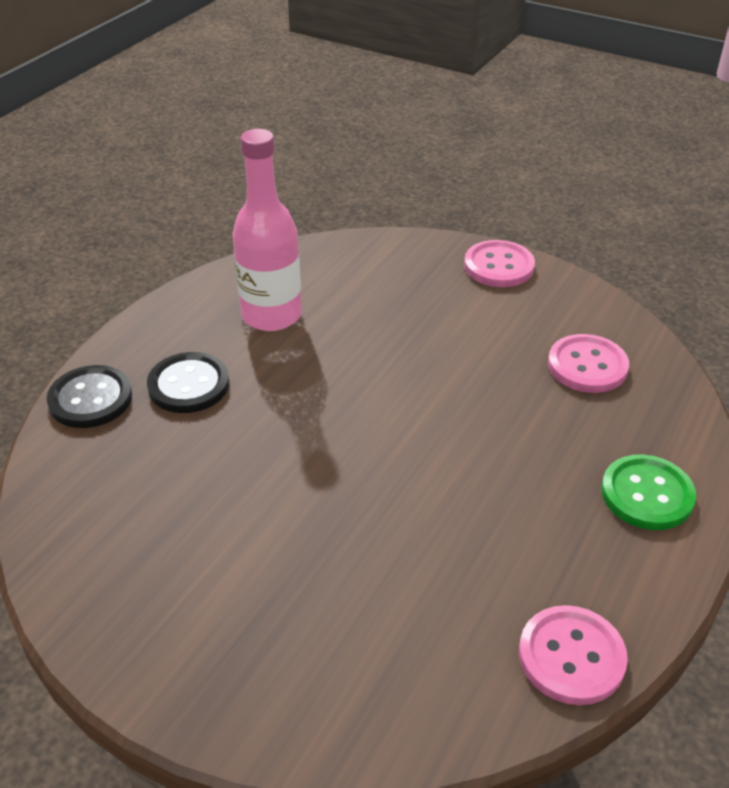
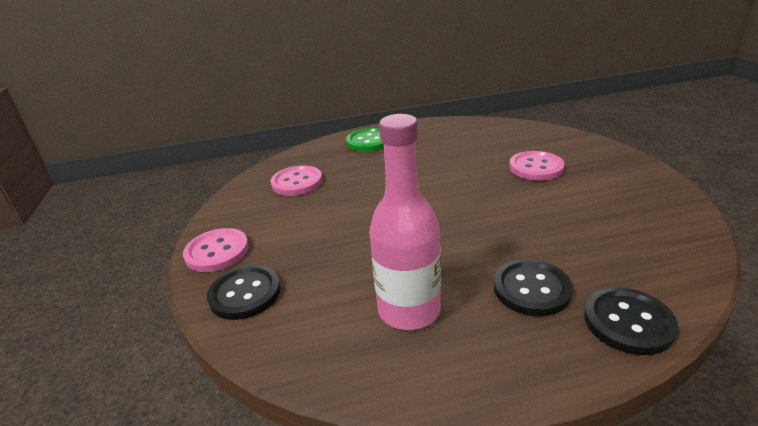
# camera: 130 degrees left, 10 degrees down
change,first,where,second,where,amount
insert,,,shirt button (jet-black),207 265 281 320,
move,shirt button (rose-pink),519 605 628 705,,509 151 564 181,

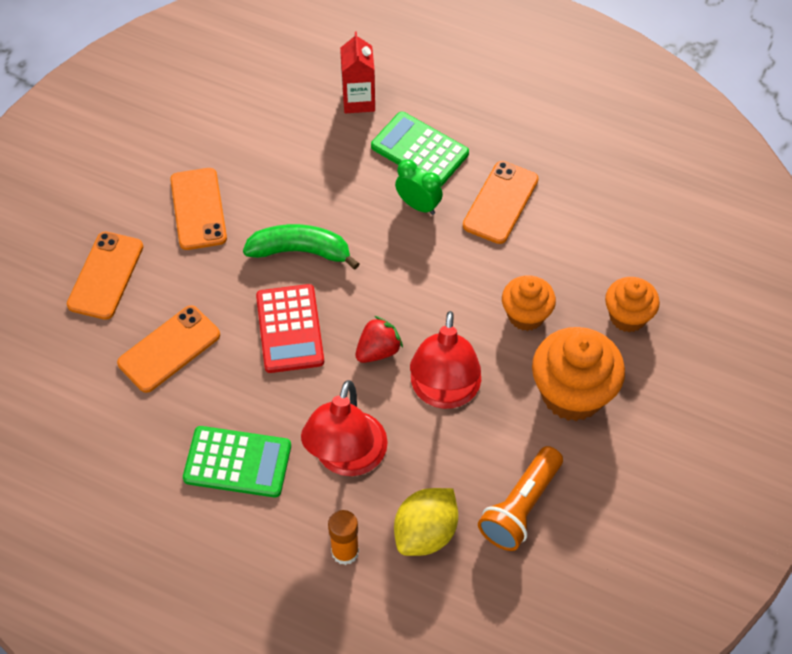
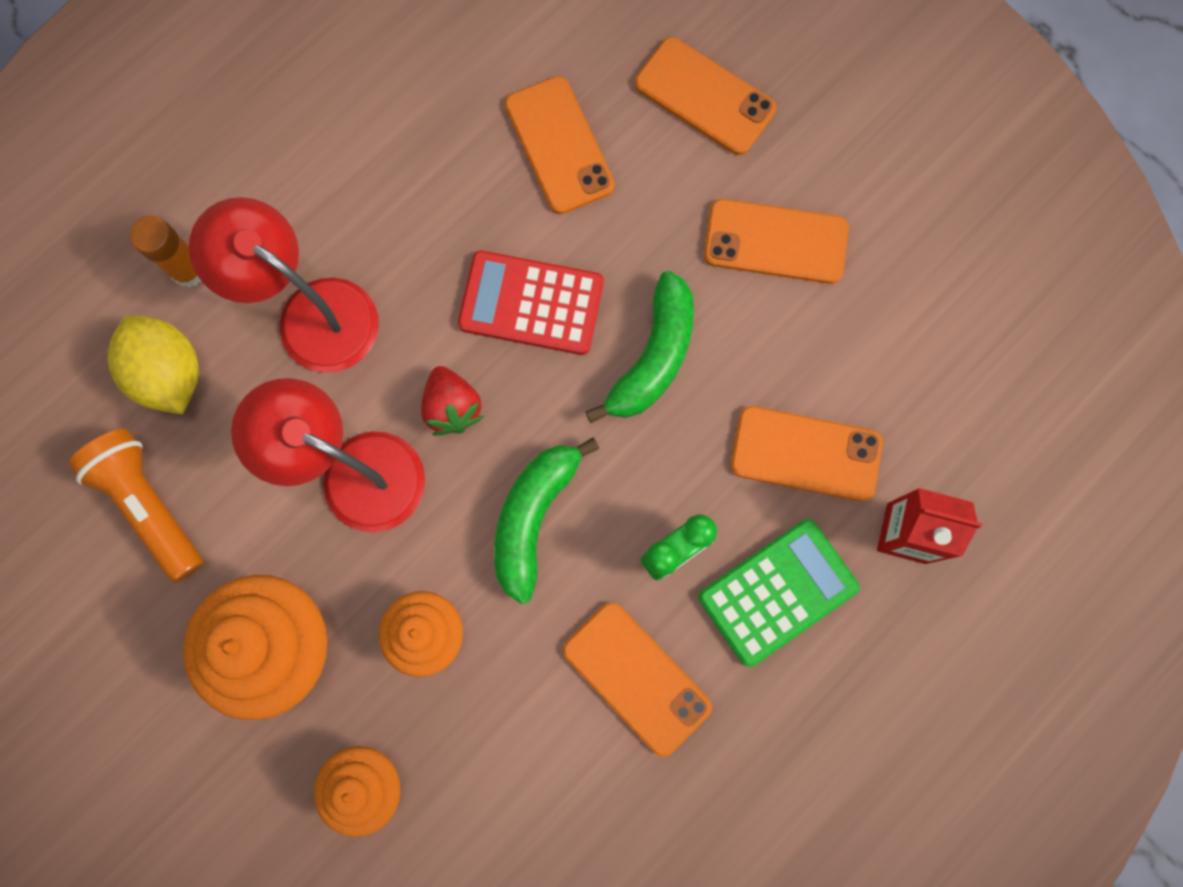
# camera: 110 degrees right, 20 degrees up
change,first,where,second,where,amount
insert,,,toy banana (green),494 437 599 604,
insert,,,phone (orange),731 406 883 501,
delete,adding machine (green),183 426 291 498,,,

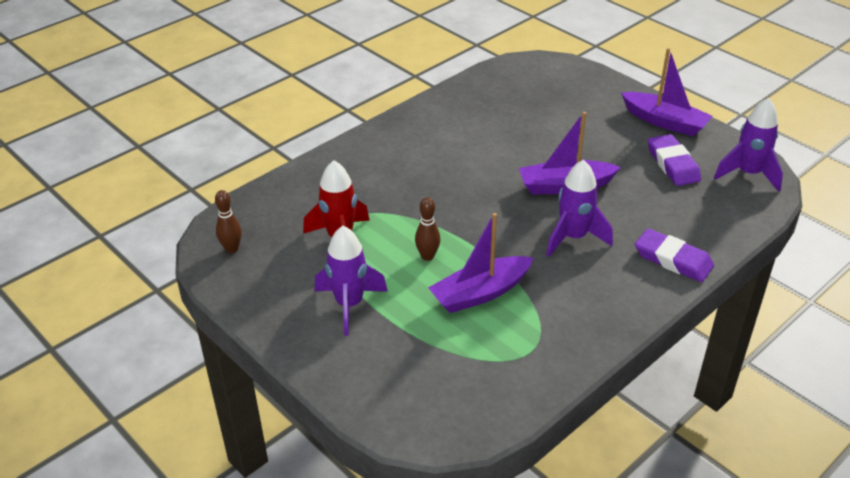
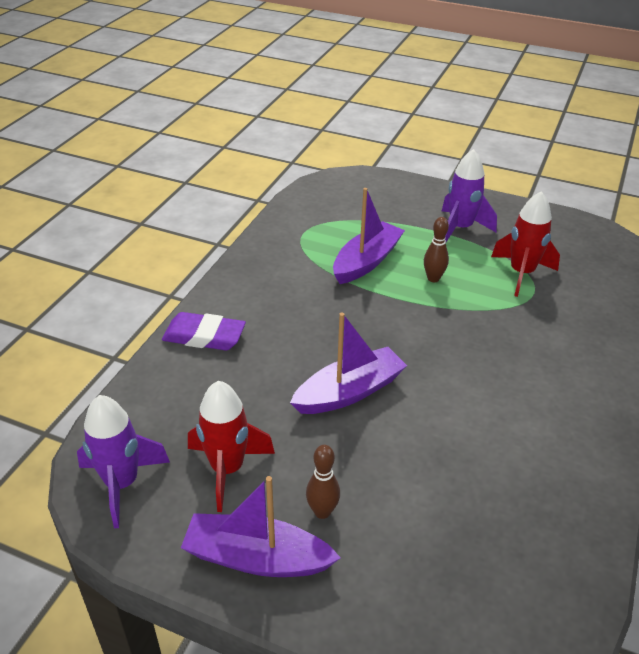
# camera: 155 degrees right, 0 degrees up
change,first,where,second,where,amount
replace,pencil eraser (violet),648 134 701 186,rocket (scarlet),188 381 275 512,
move,bowling pin (dark brown),215 190 242 253,,306 445 340 519,
delete,rocket (violet),546 160 613 257,,,

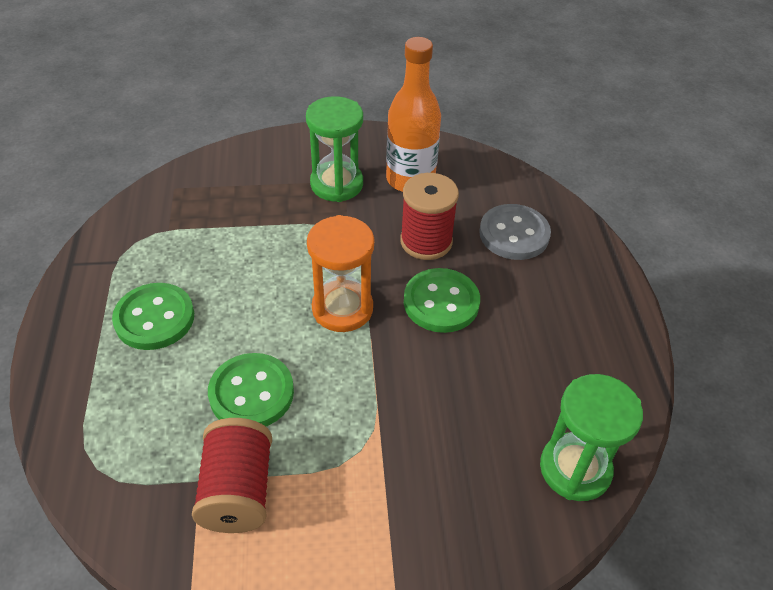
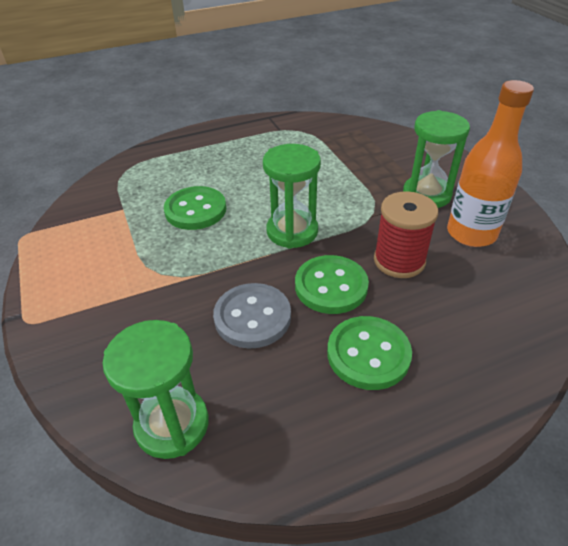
# camera: 75 degrees right, 5 degrees down
change,first,where,second,where,amount
move,shirt button (ash-grey),479 204 551 260,,213 283 291 349,
recolor,hourglass (orange),307 215 374 332,hourglass (green),263 144 321 249,
move,shirt button (green),112 283 194 350,,327 316 412 390,
delete,bobbin (scarlet),192 418 272 533,,,

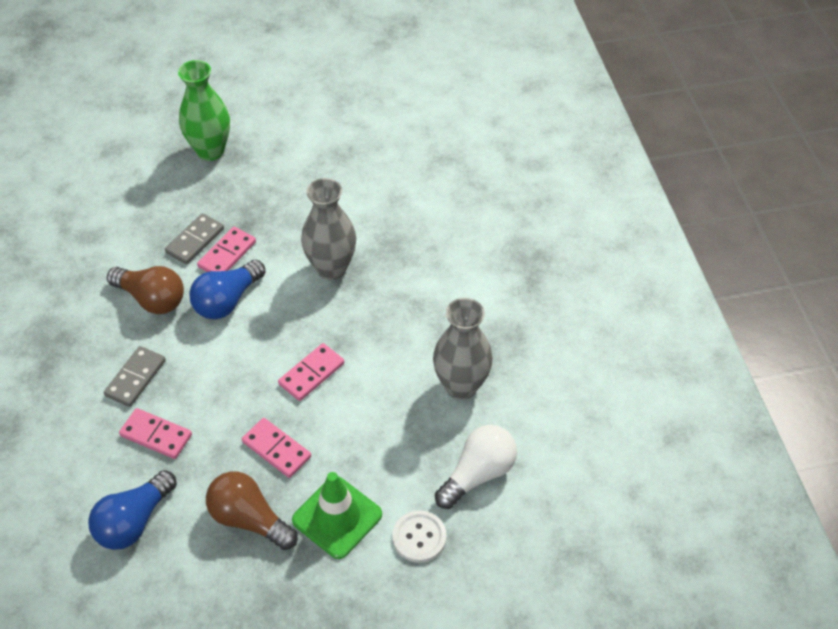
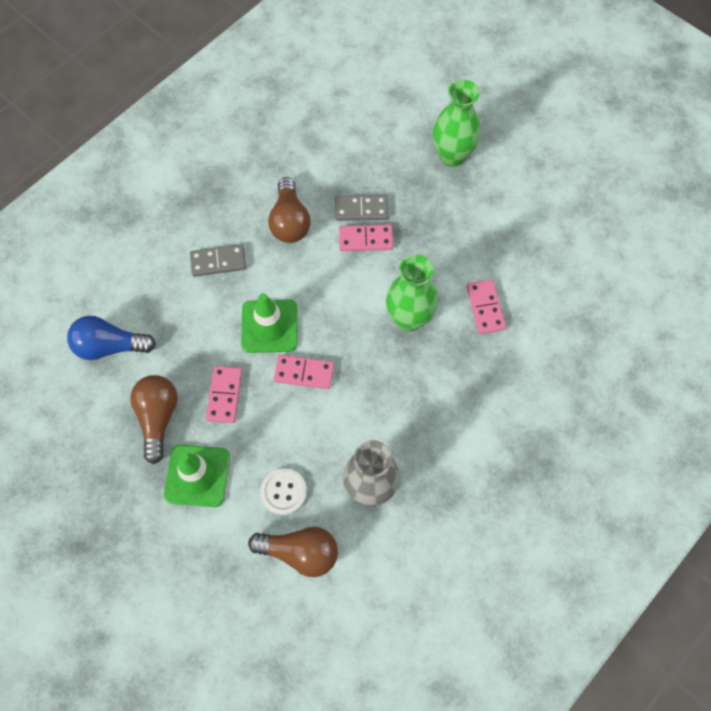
# camera: 55 degrees right, 15 degrees up
change,first,where,second,where,amount
insert,,,safety cone (green),241 293 298 353,
recolor,bulb (white),435 425 517 509,bulb (dark brown),248 527 338 577,
move,shirt button (white),392 510 447 563,,260 468 307 515,
recolor,tall vase (ash-grey),301 178 356 280,tall vase (green),386 254 438 331,
move,domino (rose-pink),119 408 192 459,,467 279 506 334,
delete,bulb (cobalt),189 260 265 319,,,

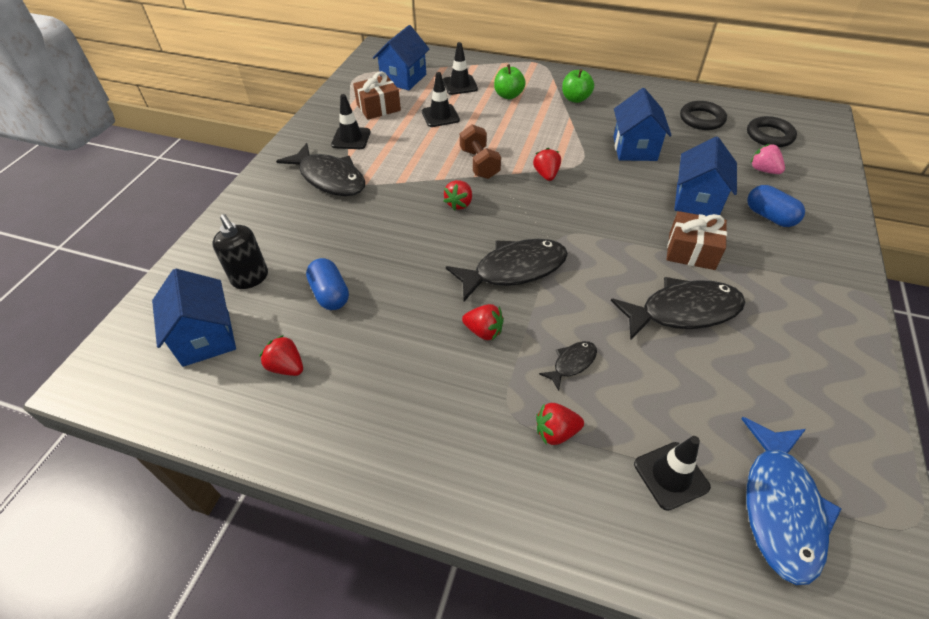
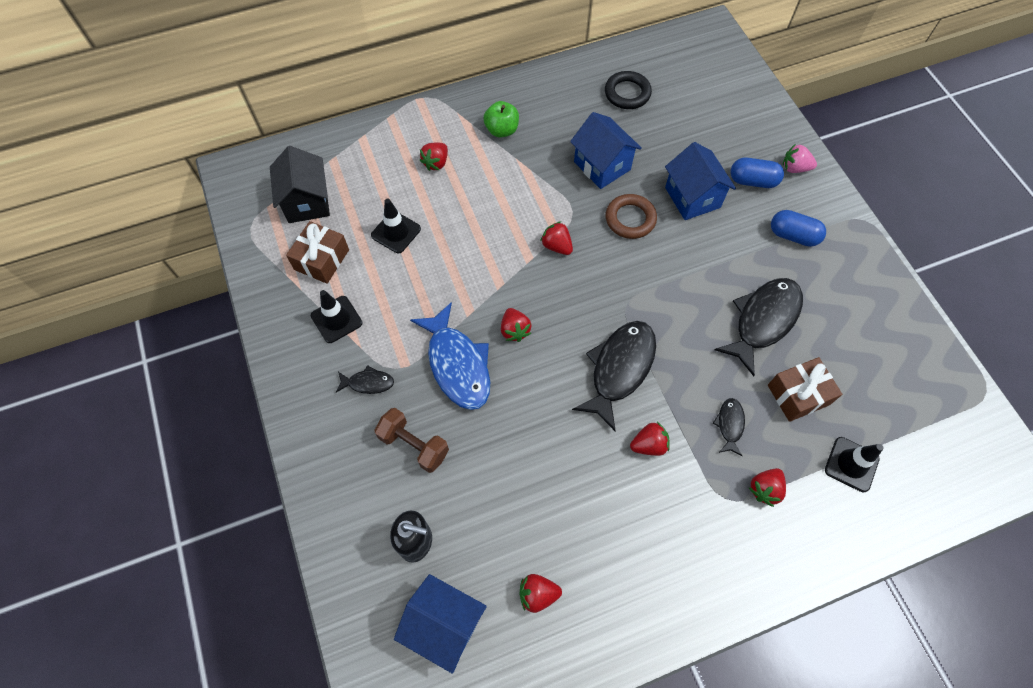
# camera: 40 degrees left, 15 degrees up
change,first,where,second,where,amount
recolor,house (cobalt),373 25 430 90,house (jet-black),270 146 330 223,
resize,fish (jet-black),276 143 365 196,,336 365 394 394,x0.48
move,free weight (dark brown),460 124 501 179,,374 408 449 473,
move,fish (cobalt),741 417 842 585,,410 302 490 410,
replace,apple (green),494 64 526 99,strawberry (scarlet),420 143 448 171,
insert,,,ring (dark brown),606 194 657 239,
move,gift (dark brown),667 211 727 270,,768 357 842 422,
move,capsule (cobalt),306 258 349 310,,771 210 826 247,
move,strawberry (rose-pink),751 144 785 174,,783 144 817 173,
delete,safety cone (jet-black),443 42 478 95,,,
delete,ring (jet-black),747 116 797 147,,,

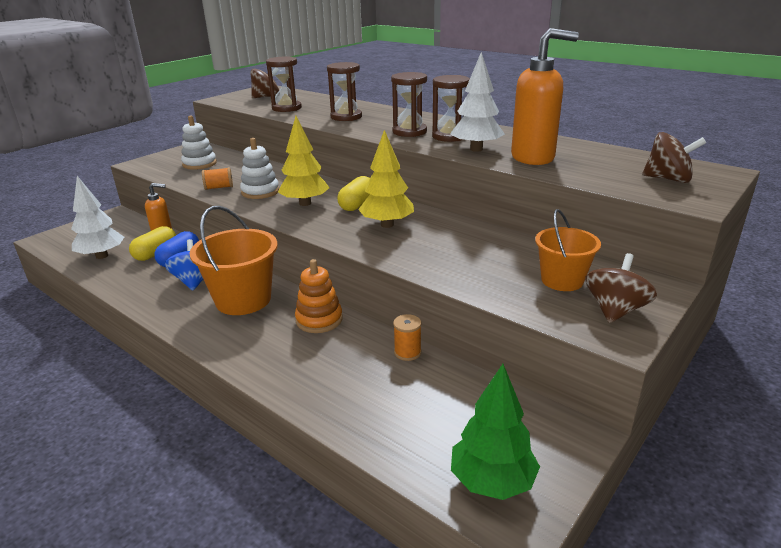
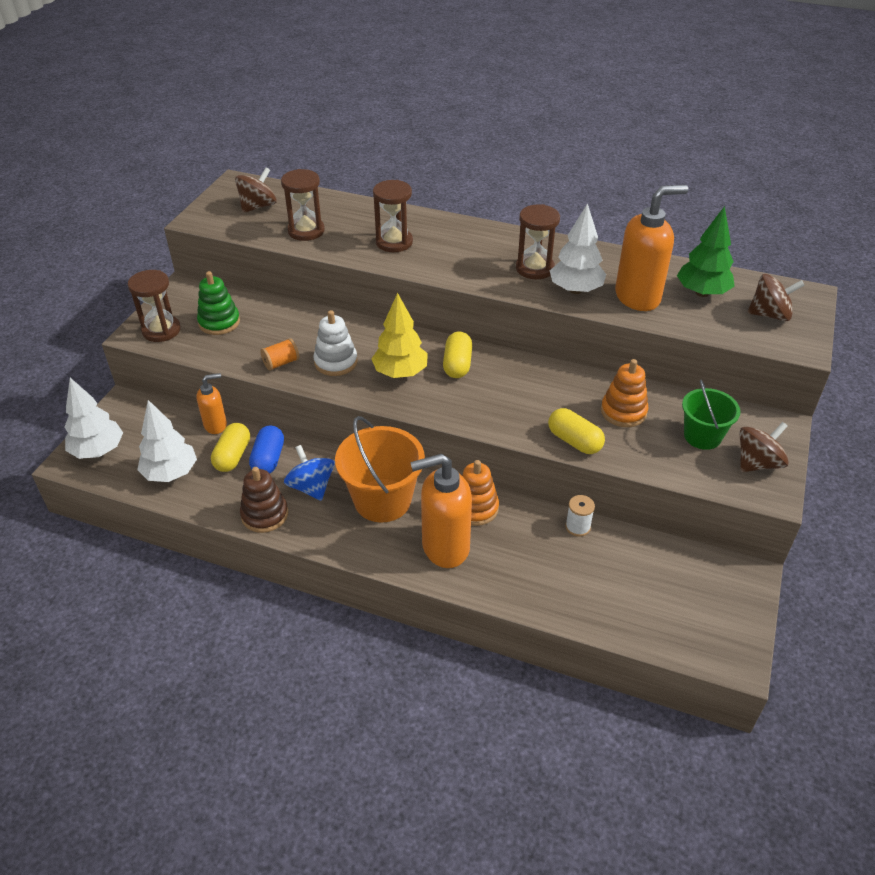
# camera: 20 degrees left, 15 degrees up
change,first,where,second,where,amount
insert,,,tree (white),64 378 123 459,
move,hourglass (dark brown),391 72 427 137,,128 270 181 342,
recolor,stacking toy (white),181 115 217 170,stacking toy (green),197 271 240 335,
insert,,,stacking toy (dark brown),240 467 288 533,
insert,,,soap dispenser (orange),410 454 472 568,
insert,,,capsule (golden),548 408 605 454,
recolor,bobbin (orange),393 314 421 361,bobbin (white),565 495 595 537,
insert,,,stacking toy (orange),601 359 648 427,
move,tree (green),451 364 540 500,,677 206 735 297,
recolor,sand bucket (orange),535 209 601 291,sand bucket (green),682 380 740 450,
rotate,spinning top (dark brown),585 253 657 323,,740 422 789 472,45 degrees clockwise
delete,tree (golden),358 130 414 228,,,

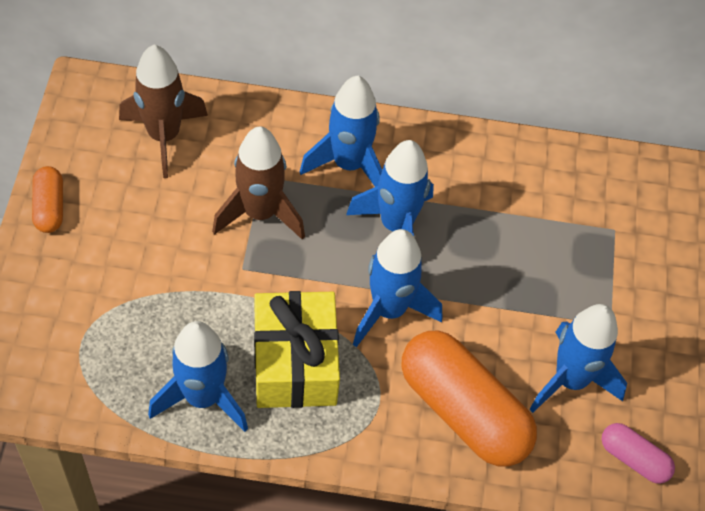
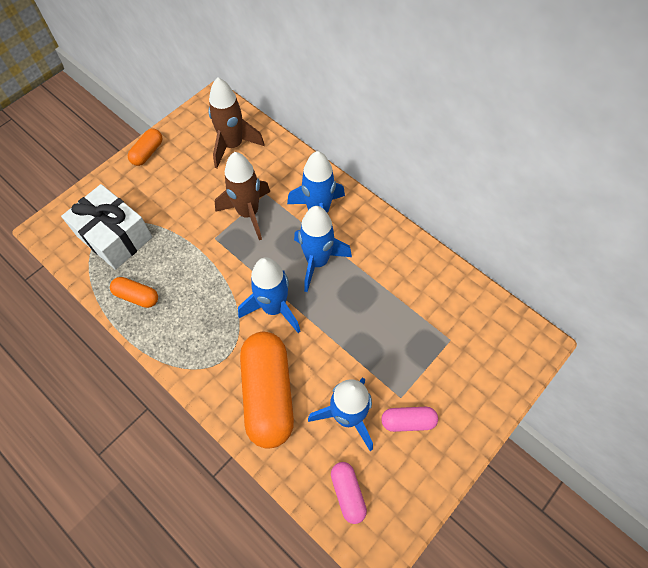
# camera: 40 degrees right, 5 degrees up
change,first,where,second,where,amount
insert,,,gift (white),61 184 152 270,
replace,rocket (cobalt),148 321 248 432,capsule (orange),110 277 158 308,
insert,,,capsule (rose-pink),381 407 438 432,
delete,gift (golden),254 291 340 408,,,

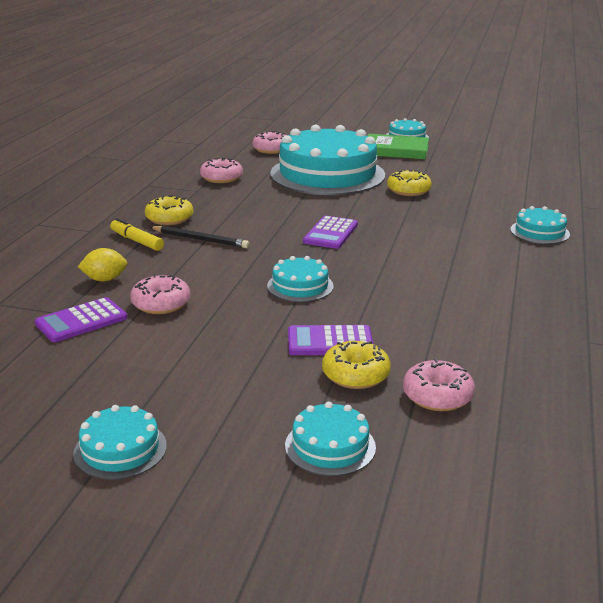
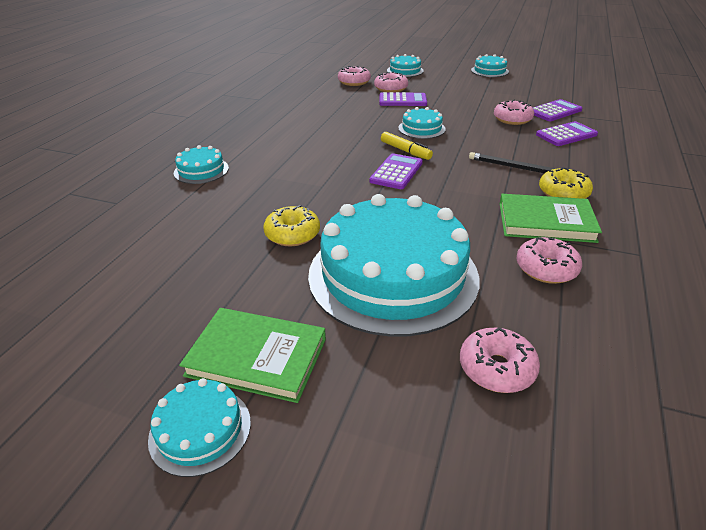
# camera: 175 degrees left, 10 degrees up
change,first,where,second,where,amount
recolor,glazed donut (golden),322 341 391 389,glazed donut (rose-pink),374 72 408 93,
move,felt pen (golden),110 218 164 251,,381 132 433 160,
insert,,,hardcover (green),499 194 602 243,
replace,citrus fruit (golden),78 248 127 281,adding machine (violet),536 121 598 146,

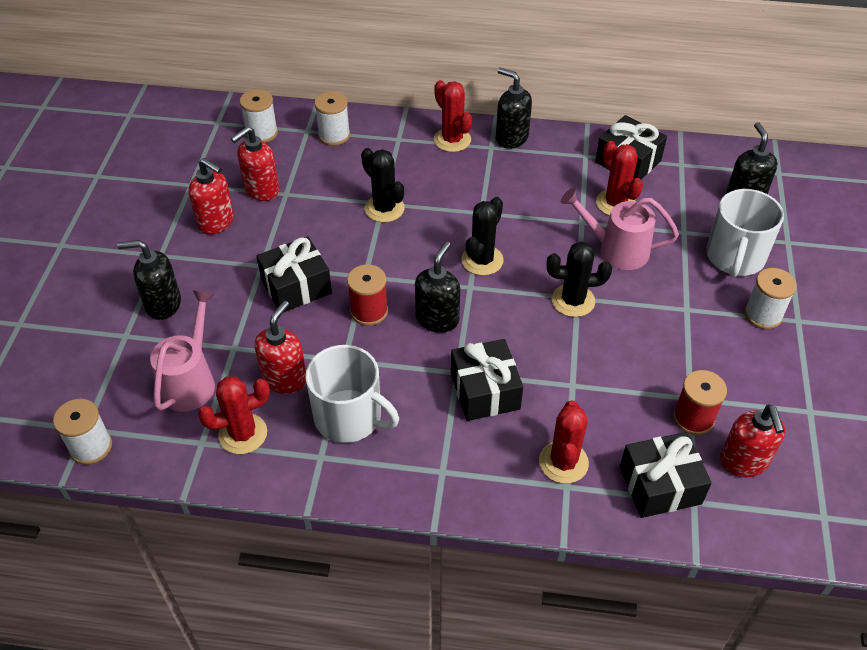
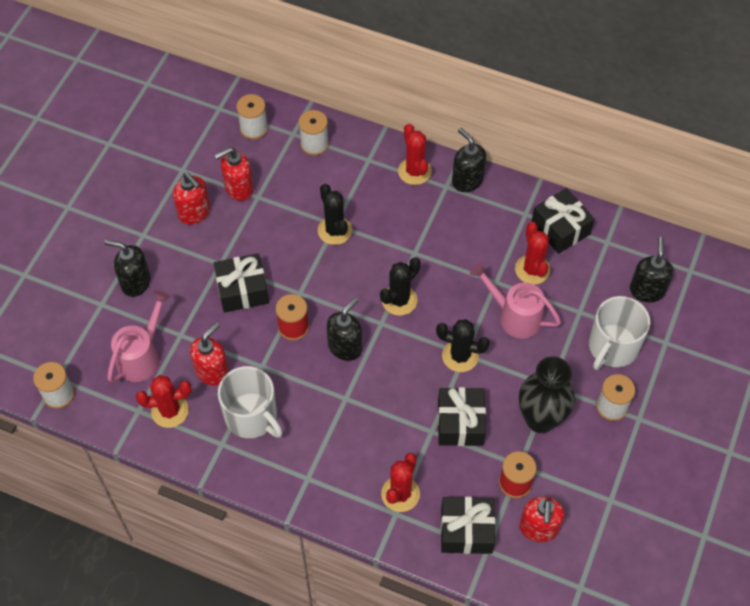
# camera: 15 degrees right, 10 degrees up
change,first,where,second,where,amount
move,gift (jet-black),451 339 523 421,,438 387 486 446,
insert,,,tall vase (jet-black),519 356 575 433,

